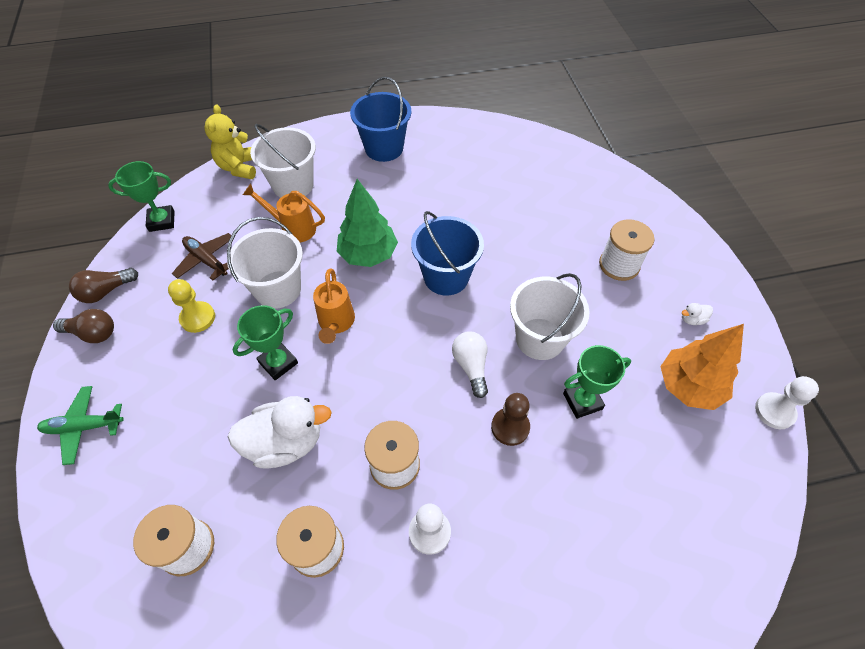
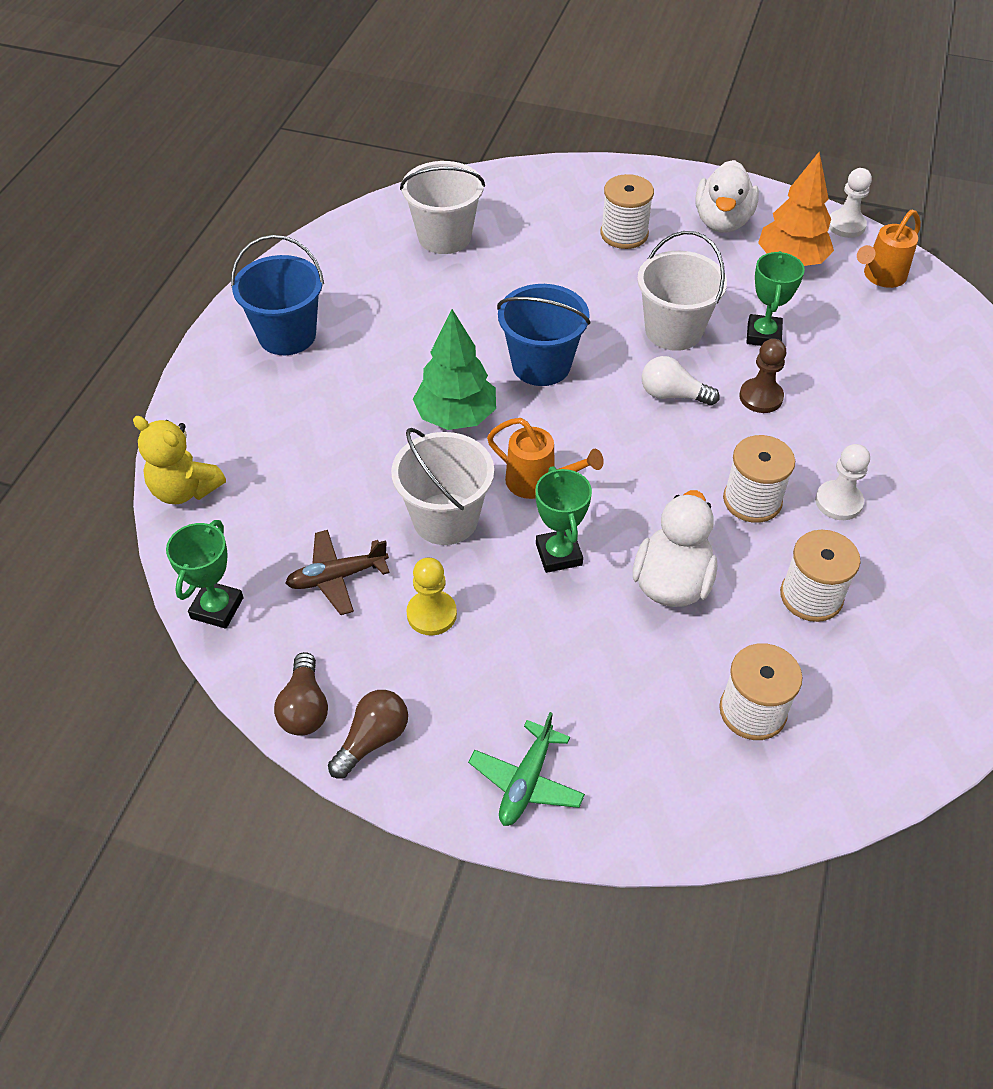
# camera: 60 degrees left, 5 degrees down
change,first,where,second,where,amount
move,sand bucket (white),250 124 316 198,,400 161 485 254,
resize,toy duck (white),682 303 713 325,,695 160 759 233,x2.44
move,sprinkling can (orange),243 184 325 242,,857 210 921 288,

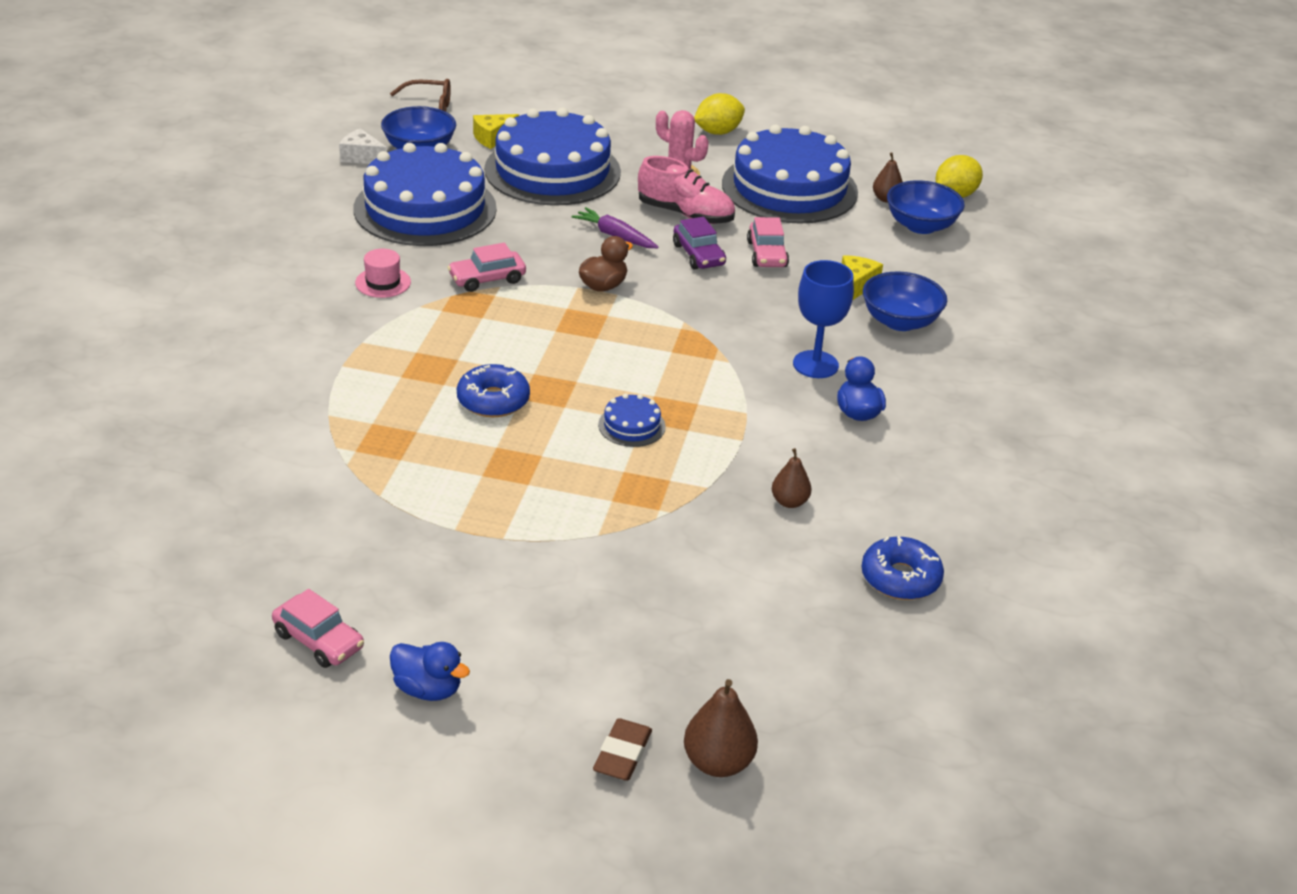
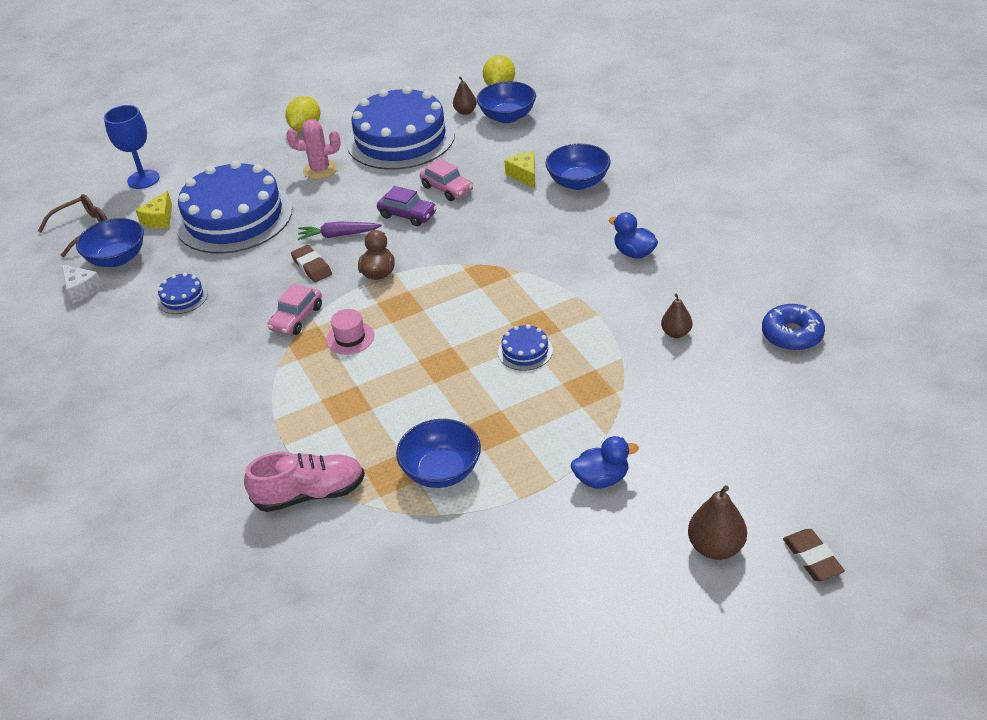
# camera: 35 degrees left, 5 degrees up
change,first,where,second,where,amount
rotate,cheese wedge (white),339 128 387 164,,62 265 102 303,120 degrees counterclockwise
move,wine glass (cobalt),793 260 854 378,,104 105 160 189,
resize,cake (cobalt),353 143 497 246,,157 273 208 314,x0.40
move,shoe (rose-pink),638 156 735 224,,244 452 365 512,
insert,,,pencil eraser (dark brown),291 245 332 282,
move,hat (rose-pink),355 249 411 298,,326 309 374 355,
insert,,,deep dish (cobalt),396 419 481 488,
move,toy duck (cobalt),390 642 470 701,,571 436 639 489,
move,toy pear (dark brown),684 679 758 777,,688 485 747 560,
delete,automobile (rose-pink),272 589 364 668,,,
delete,glazed donut (cobalt),457 364 530 417,,,

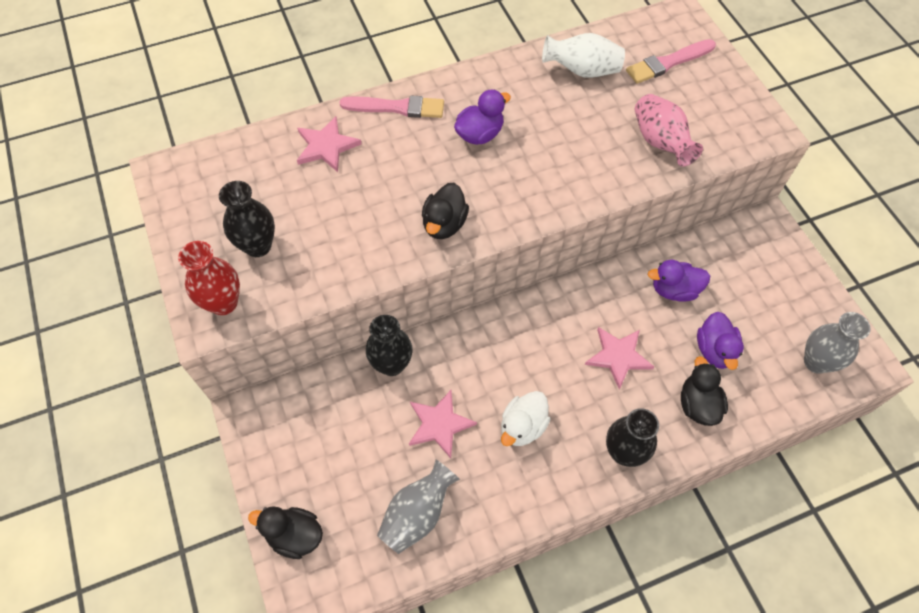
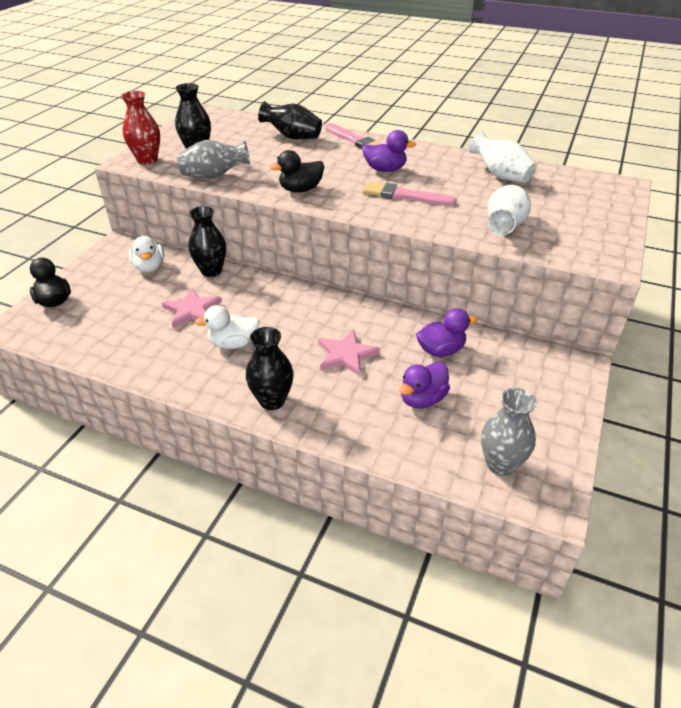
# camera: 45 degrees right, 20 degrees down
change,first,where,second,where,amount
insert,,,toy duck (white),129 235 164 273,
move,tall vase (ash-grey),377 460 460 554,,177 140 250 179,
replace,star (rose-pink),297 116 361 172,tall vase (jet-black),258 101 322 139,
move,brush (rose-pink),626 39 716 84,,363 182 457 206,
rotate,toy duck (violet),648 260 710 302,,416 308 477 357,120 degrees clockwise
recolor,tall vase (rose-pink),635 94 703 166,tall vase (white),488 185 531 235,
delete,toy duck (jet-black),681 356 728 426,,,

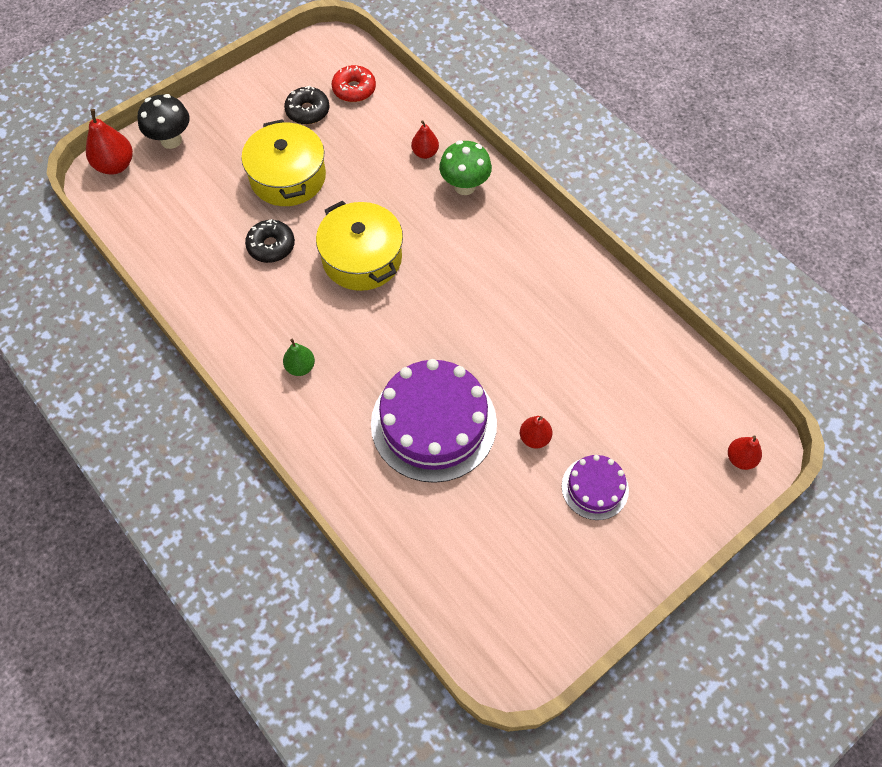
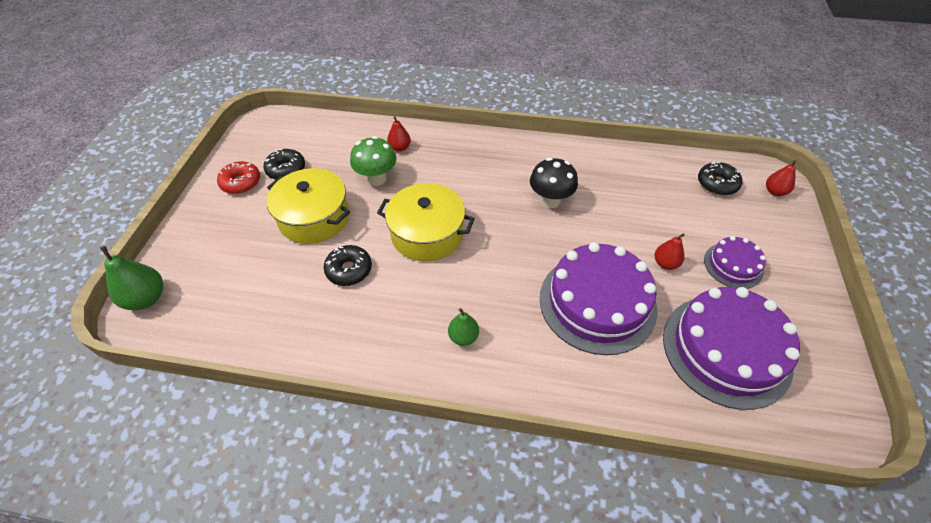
# camera: 40 degrees left, 10 degrees down
change,first,where,second,where,amount
recolor,toy pear (scarlet),86 109 133 175,toy pear (green),100 246 163 310,
move,glazed donut (scarlet),331 65 376 102,,217 161 260 194,
move,mushroom (green),439 140 492 195,,350 136 397 186,
move,mushroom (jet-black),138 94 190 149,,530 158 578 208,
insert,,,cake (violet),663 287 800 410,
insert,,,glazed donut (jet-black),698 161 742 195,

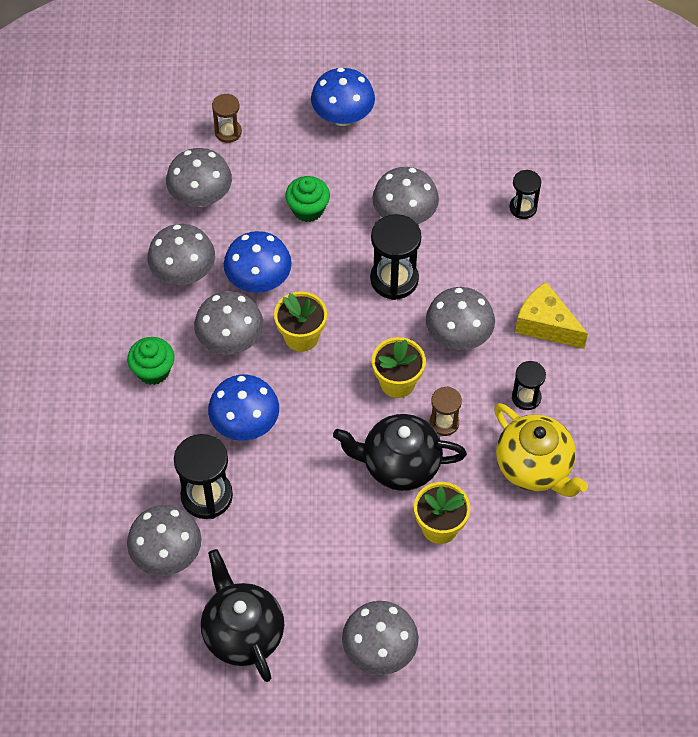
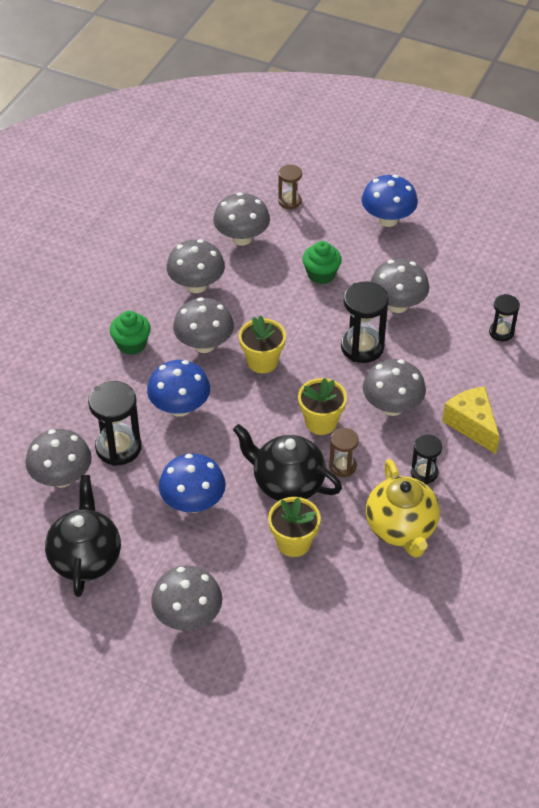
# camera: 25 degrees right, 10 degrees down
change,first,where,second,where,amount
move,mushroom (cobalt),224 231 292 293,,159 454 226 513,

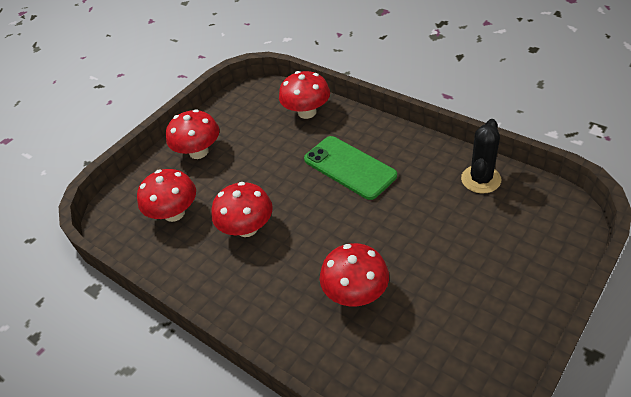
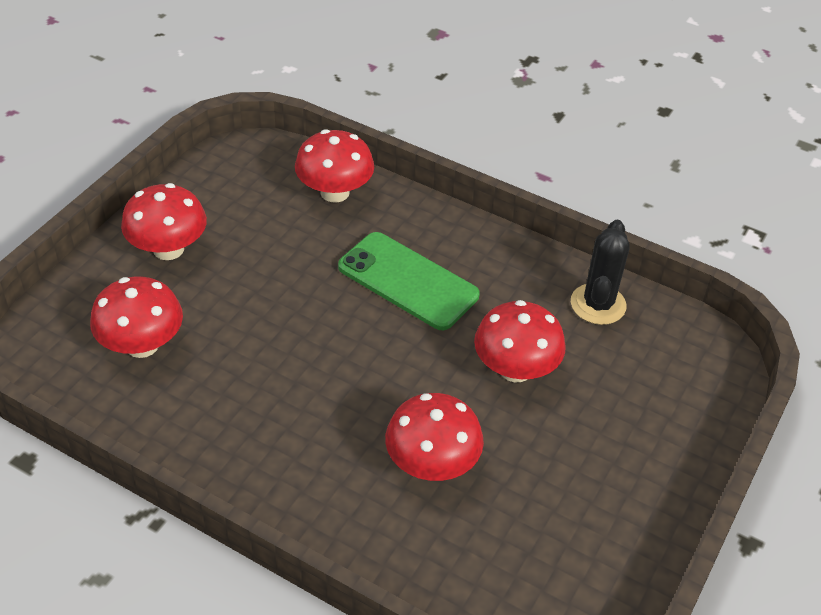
# camera: 15 degrees left, 0 degrees up
change,first,where,second,where,amount
move,mushroom (scarlet),211 182 273 237,,474 300 566 382,

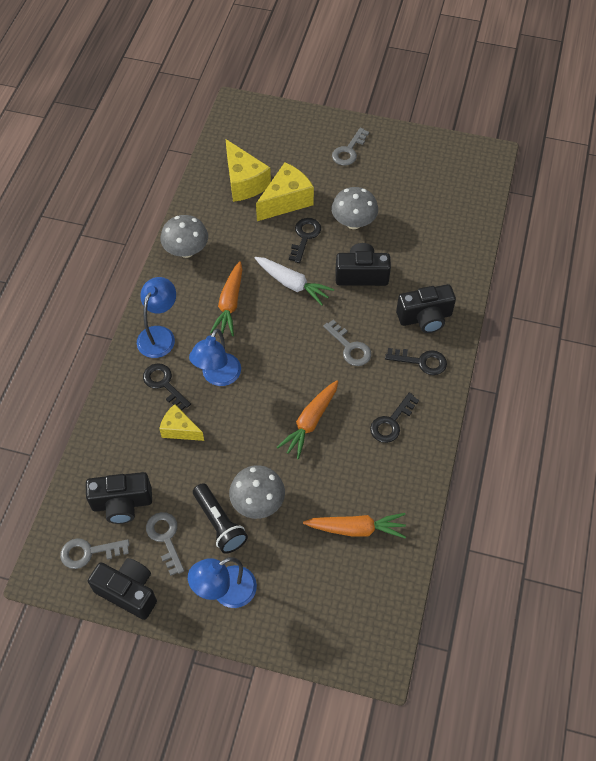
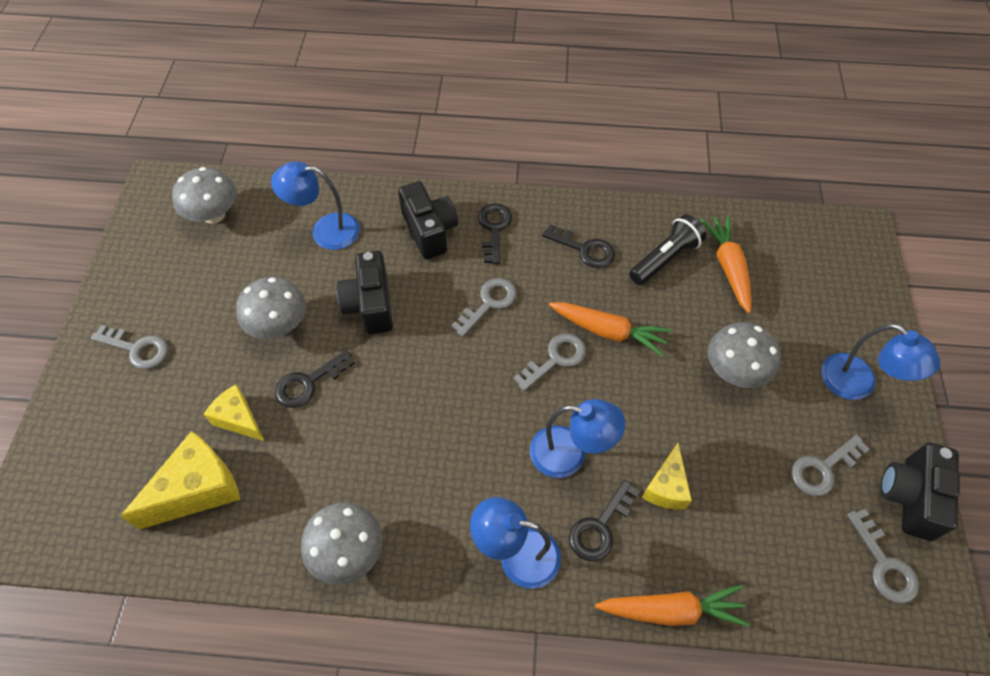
# camera: 100 degrees left, 0 degrees up
change,first,where,second,where,amount
insert,,,mushroom (ash-grey),172 167 237 224,
resize,cheese wedge (golden),256 162 314 221,,203 385 264 441,x0.62
insert,,,lamp (cobalt),271 162 360 250,
rotate,latchkey (jet-black),289 218 321 263,,275 350 355 408,45 degrees counterclockwise
insert,,,latchkey (ash-grey),513 333 586 391,
move,carrot (orange),210 261 242 336,,595 585 749 627,
move,pocket torch (jet-black),193 483 248 554,,629 214 706 285,
delete,camera (jet-black),86 472 152 524,,,
delete,carrot (white),255 257 334 306,,,

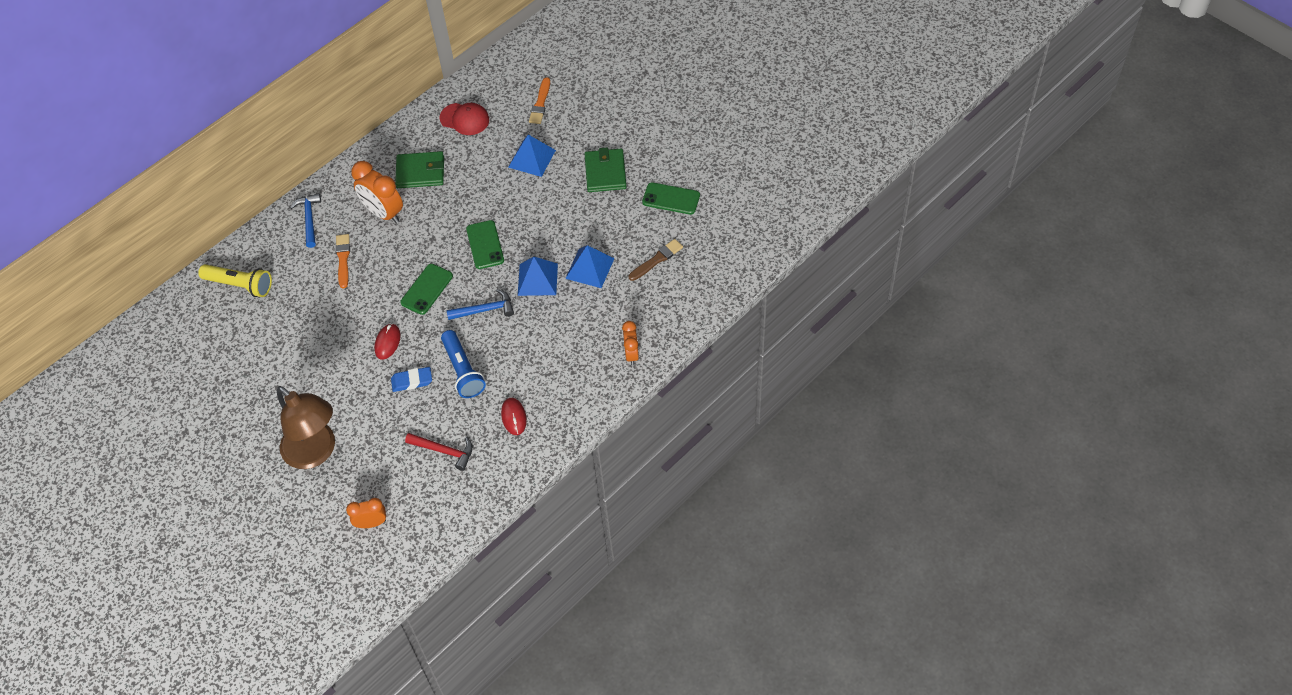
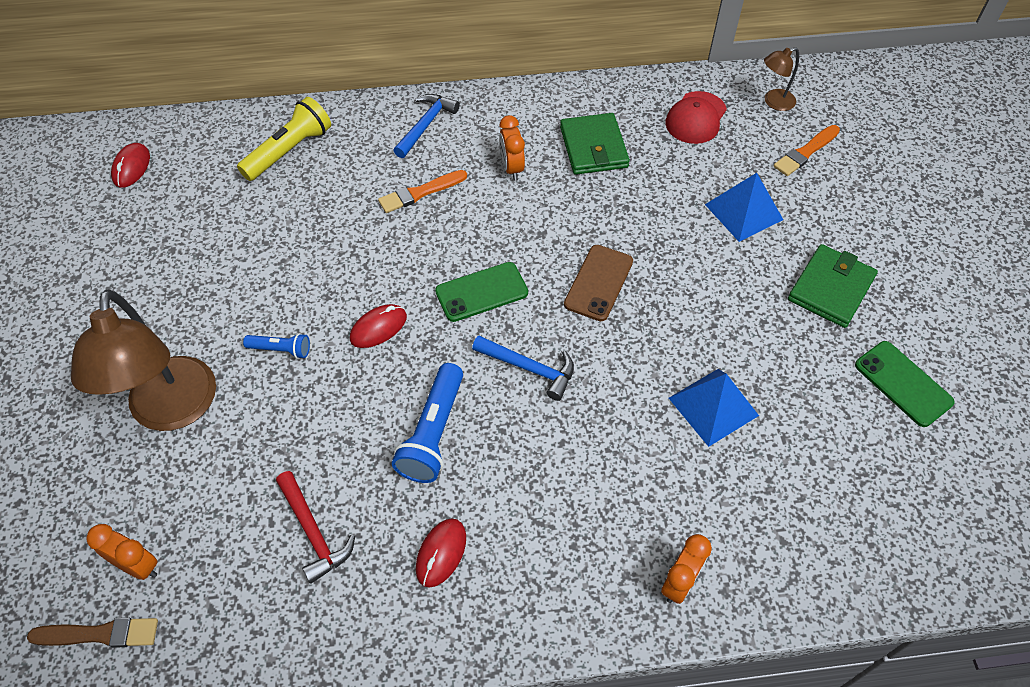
# camera: 35 degrees right, 0 degrees up
change,first,where,second,where,amount
move,brush (dark brown),629 239 683 281,,27 618 158 648,
insert,,,mouse (scarlet),111 143 150 188,
rotate,pocket torch (golden),198 264 272 297,,237 97 331 181,105 degrees counterclockwise
insert,,,pocket torch (cobalt),243 333 310 359,
rotate,brush (orange),336 234 350 289,,378 170 467 213,150 degrees counterclockwise
resize,bedside clock (orange),352 161 403 223,,499 115 525 181,x0.60
rotate,wallet (green),395 151 444 188,,560 113 630 175,45 degrees clockwise
recolor,phone (green),466 220 504 269,phone (dark brown),564 245 633 321,
rotate,baseball cap (scarlet),440 103 489 135,,665 91 727 144,60 degrees clockwise
insert,,,lamp (dark brown),764 47 799 111,
delete,pencil eraser (cobalt),391 367 432 392,,,
delete,pyramid shape (cobalt),518 257 558 296,,,

